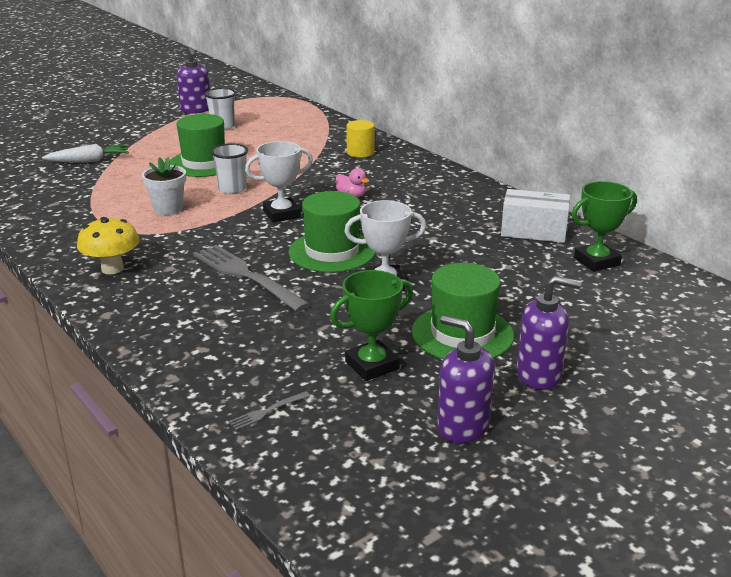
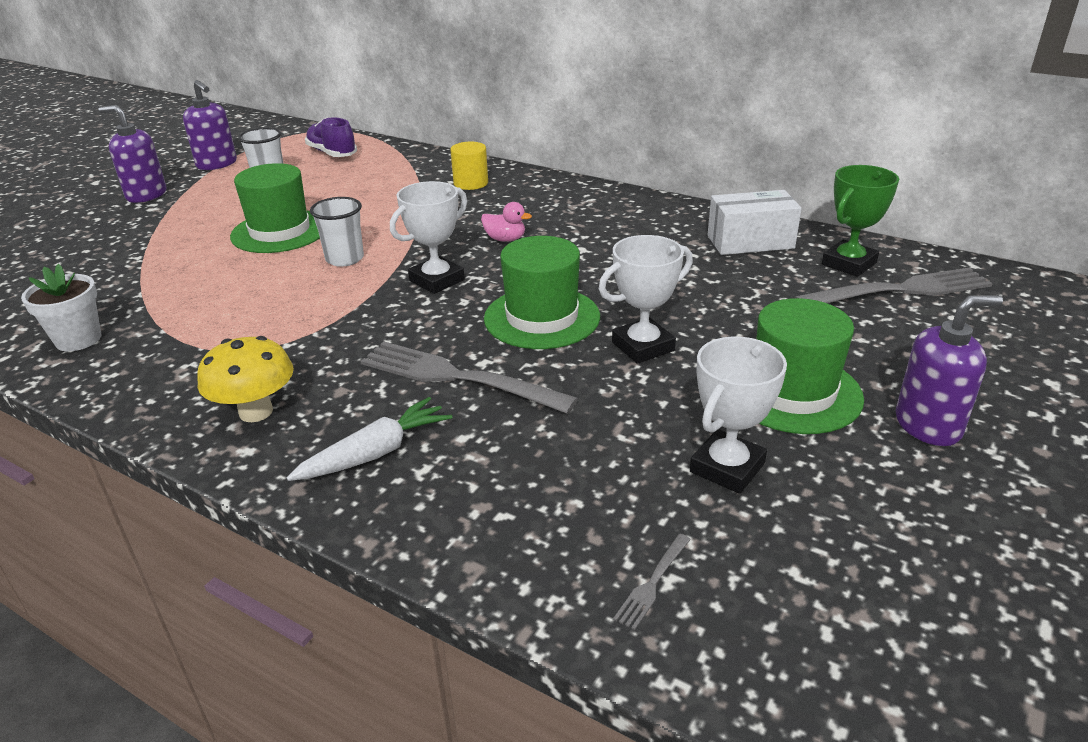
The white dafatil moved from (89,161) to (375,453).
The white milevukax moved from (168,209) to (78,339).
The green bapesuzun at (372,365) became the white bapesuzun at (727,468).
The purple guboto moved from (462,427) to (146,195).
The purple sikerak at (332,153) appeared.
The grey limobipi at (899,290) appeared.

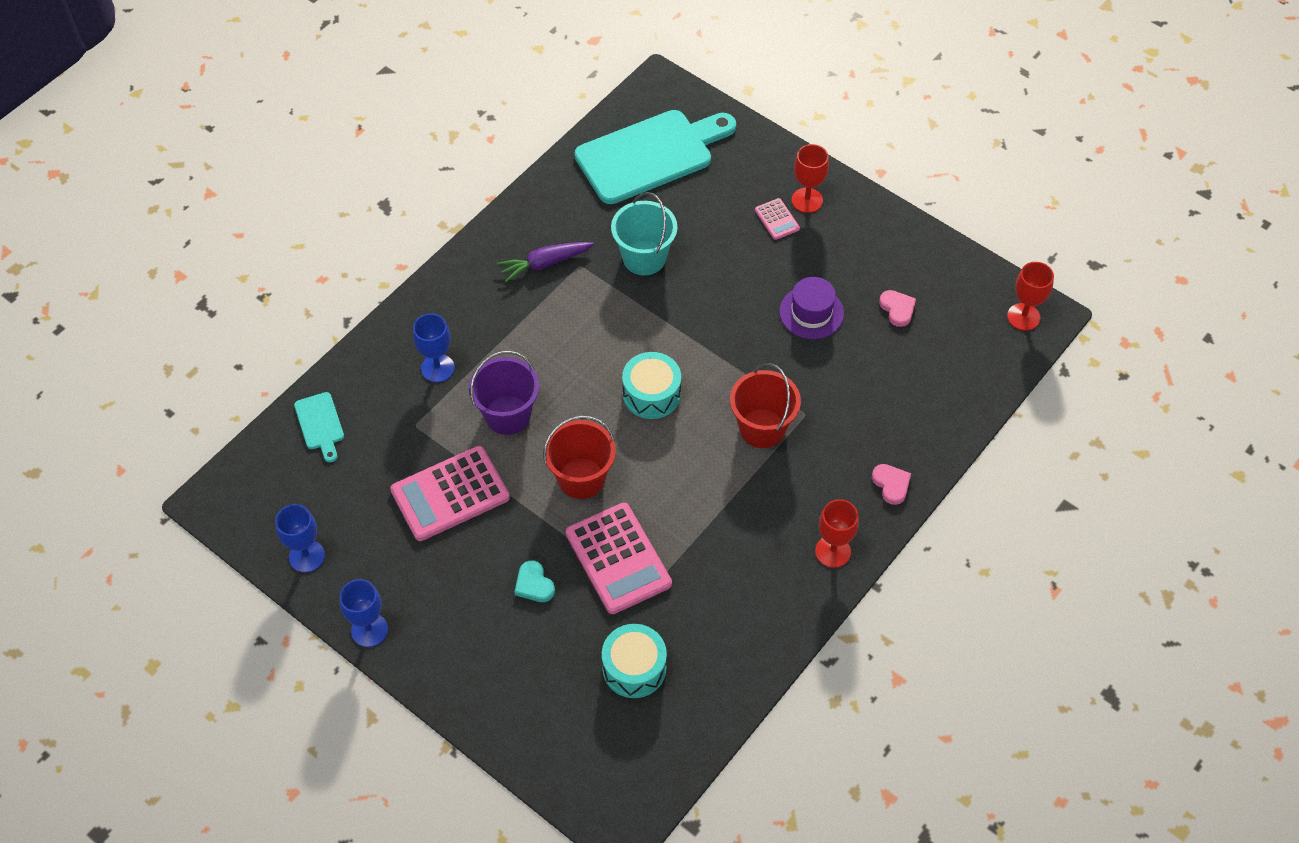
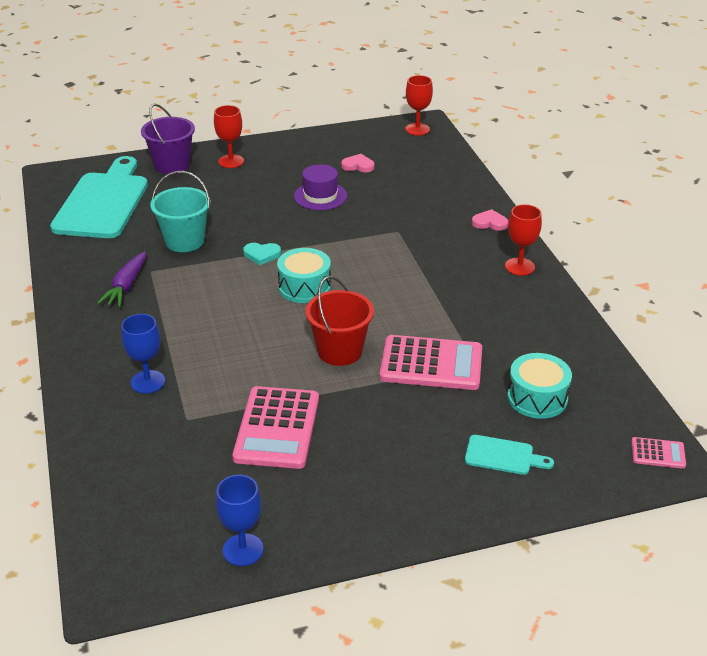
The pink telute moved from (777,219) to (658,453).
The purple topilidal moved from (507,415) to (172,165).
The red topilidal at (762,428) disappeared.
The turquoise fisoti moved from (320,424) to (503,456).
The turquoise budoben moved from (534,584) to (262,255).
The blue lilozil at (369,630) disappeared.

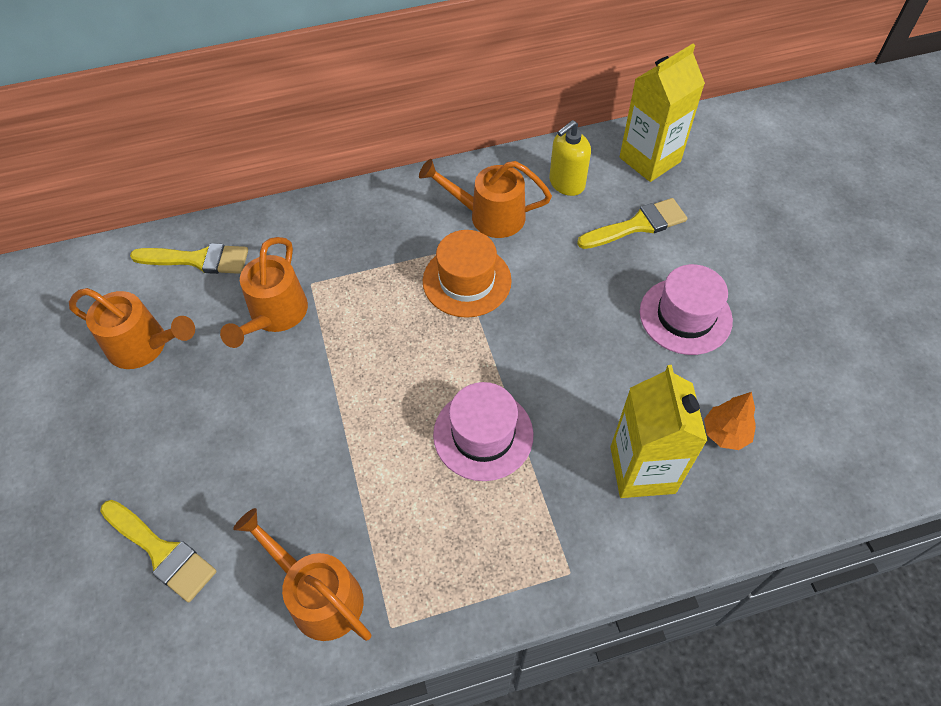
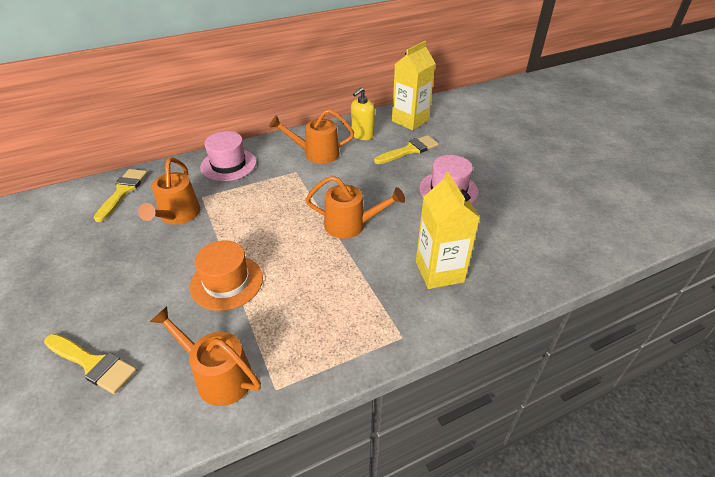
The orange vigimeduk moved from (467,281) to (226,282).
The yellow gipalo at (198,259) turned 75 degrees counterclockwise.
The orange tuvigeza moved from (145,346) to (351,225).
The pink vigimeduk moved from (483,434) to (228,165).
The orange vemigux at (725,433) disappeared.

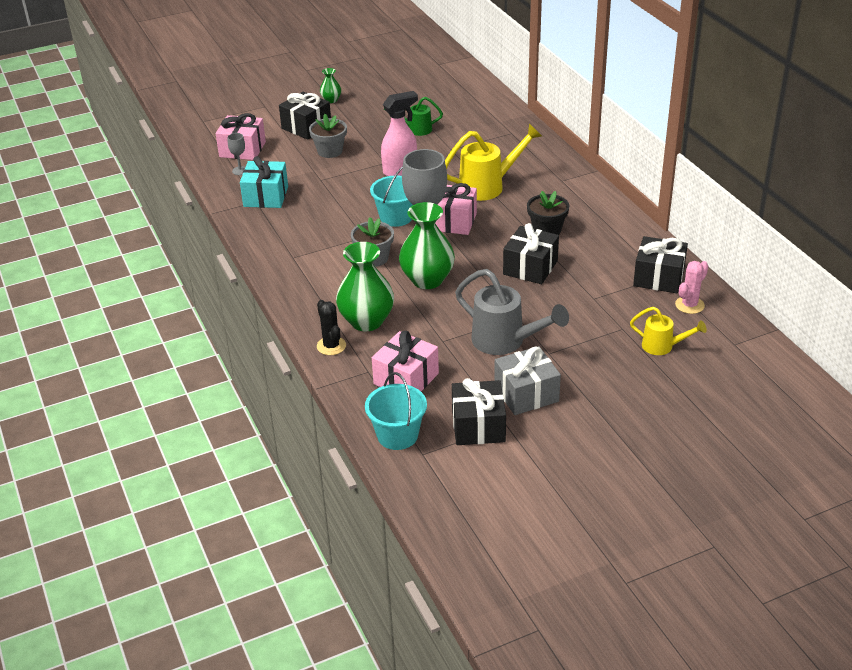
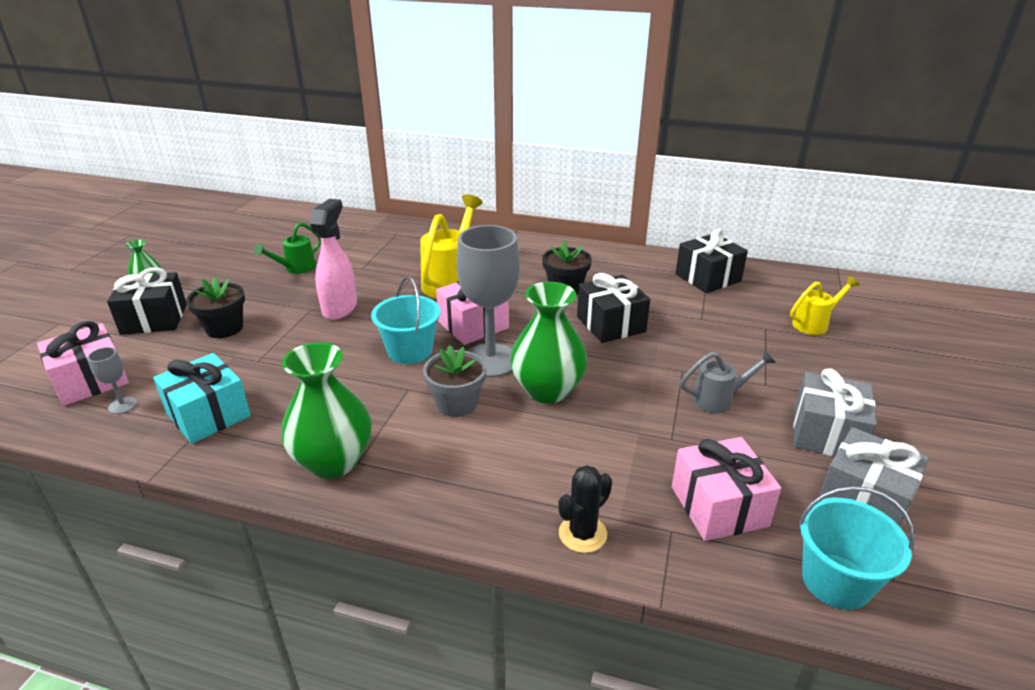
The grey milevukax at (330,151) became the black milevukax at (224,328).
The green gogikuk moved from (366,321) to (333,461).
The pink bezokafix at (689,305) disappeared.
The grey tuvigeza at (506,342) changed to 0.58 times the size.
The black bezokafix at (331,346) turned 60 degrees counterclockwise.
The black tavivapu at (478,426) became the grey tavivapu at (864,499).

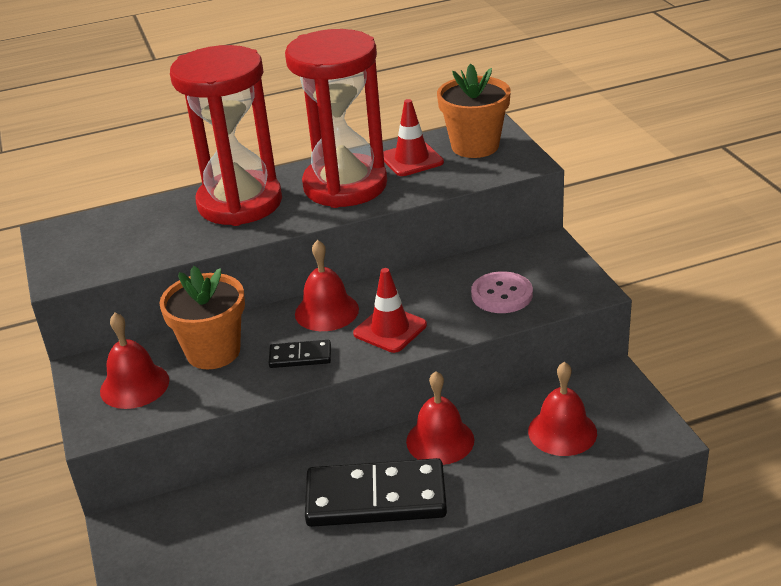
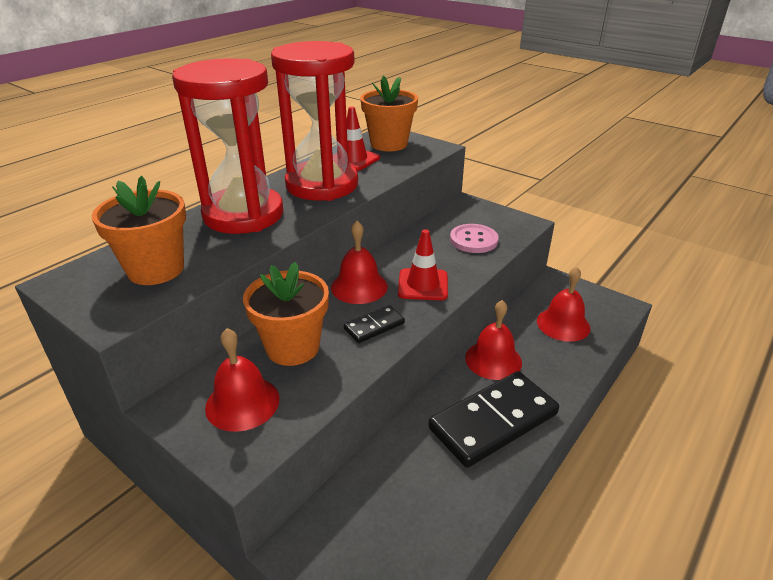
The orange milevukax at (156,269) appeared.

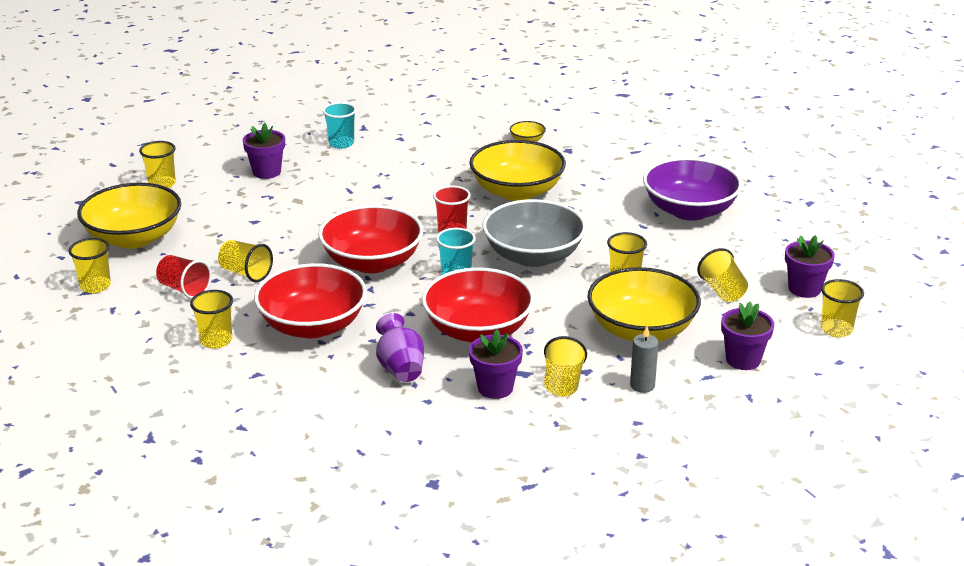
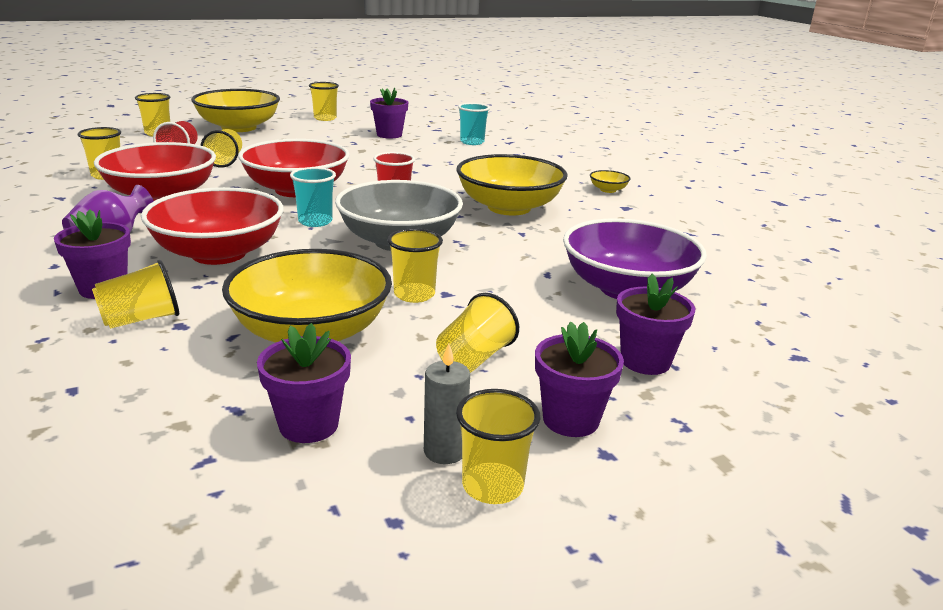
The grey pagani moved from (642,385) to (444,451).
The purple milevukax at (645,361) appeared.

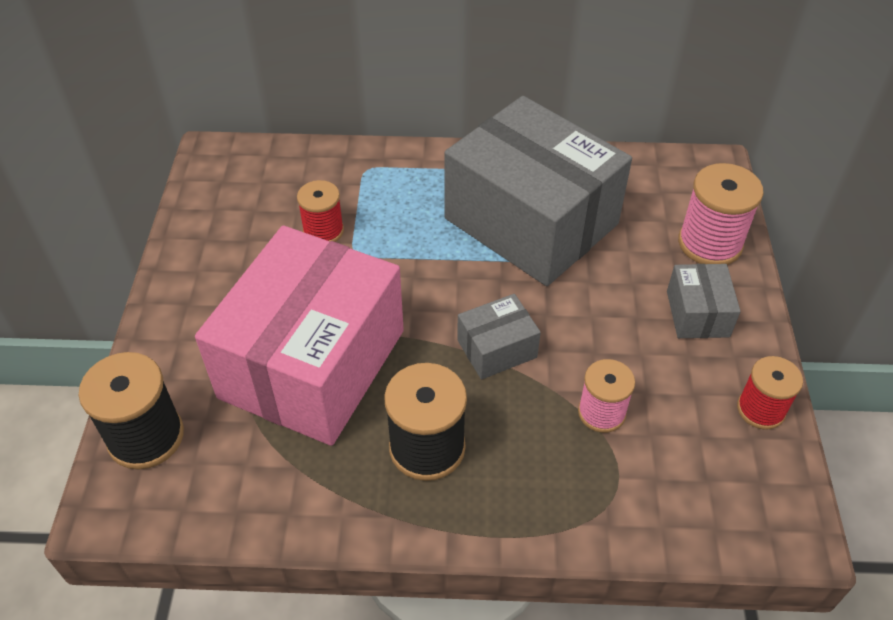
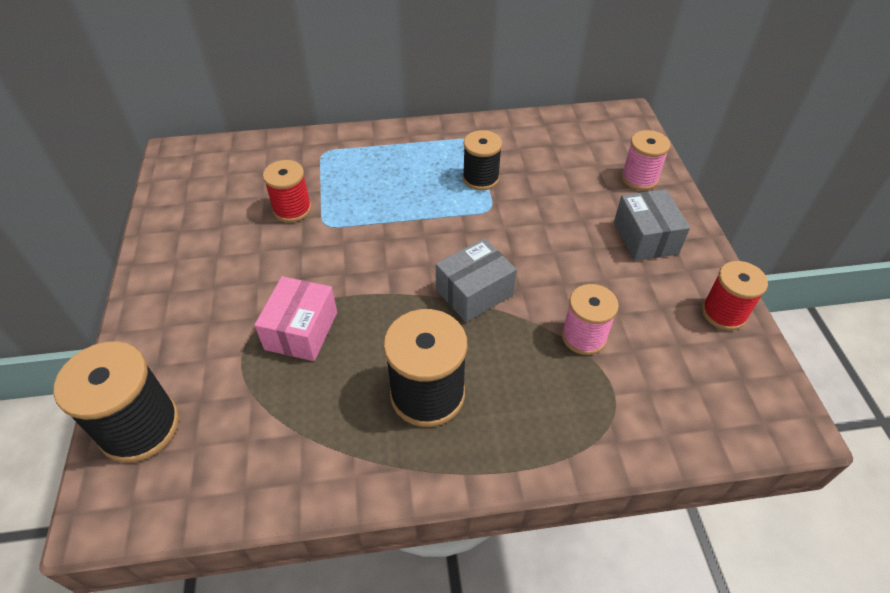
The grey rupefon at (531,221) was replaced by the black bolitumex at (480,178).
The pink bolitumex at (709,243) changed to 0.65 times the size.
The pink rupefon at (313,364) changed to 0.42 times the size.

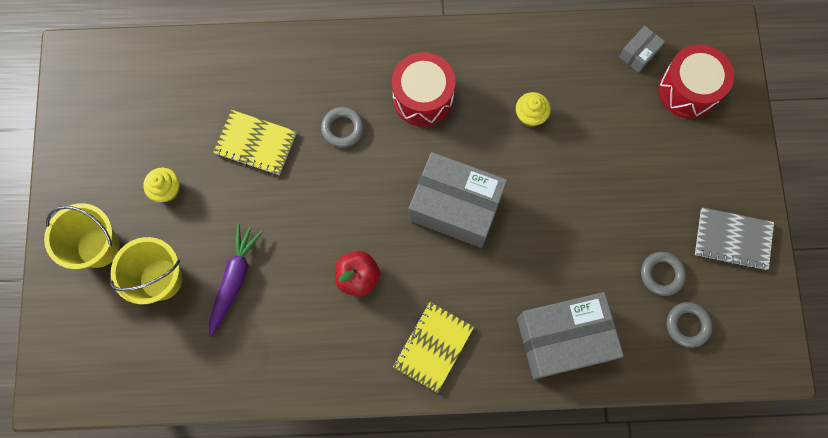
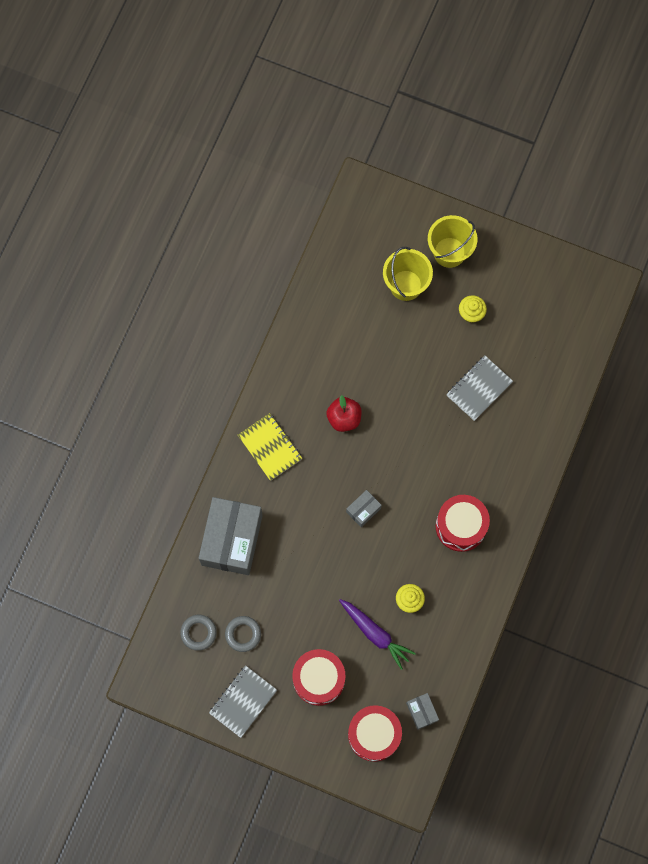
The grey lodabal at (343,128) disappeared.
The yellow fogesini at (256,143) became the grey fogesini at (479,389).
The grey rupefon at (455,207) changed to 0.45 times the size.
The purple dafatil moved from (234,279) to (375,633).
The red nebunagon at (319,679) appeared.

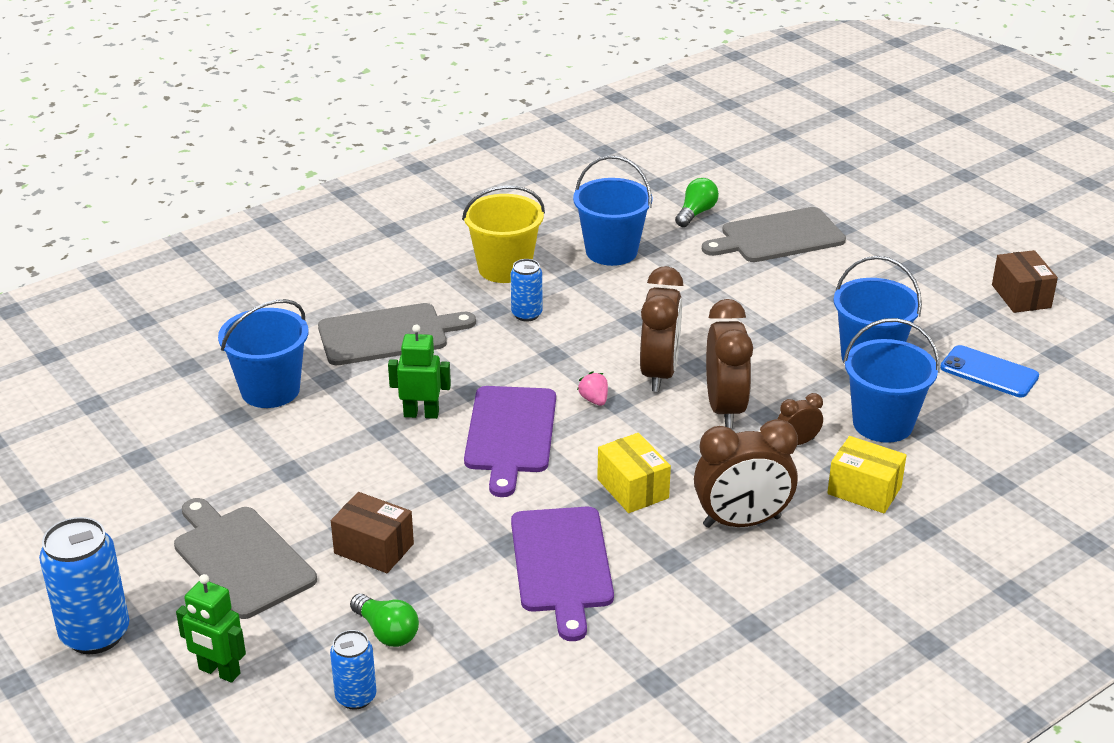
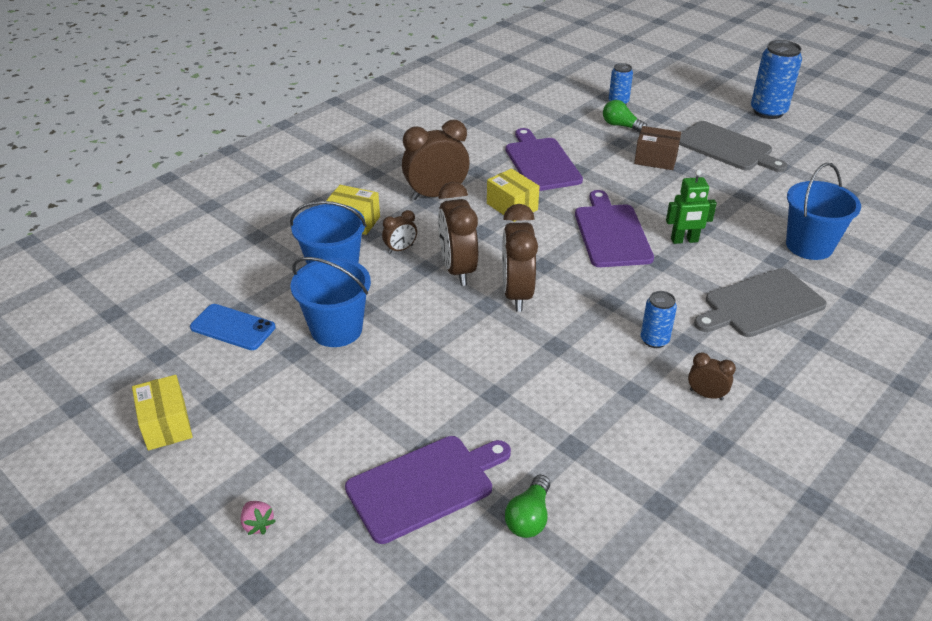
The blue topilidal at (611,251) disappeared.
The yellow topilidal at (504,268) was replaced by the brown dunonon at (706,394).
The grey fisoti at (778,237) became the purple fisoti at (425,485).
The brown rupefon at (1021,296) became the yellow rupefon at (166,425).
The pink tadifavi moved from (594,400) to (258,524).
The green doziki at (219,671) disappeared.

